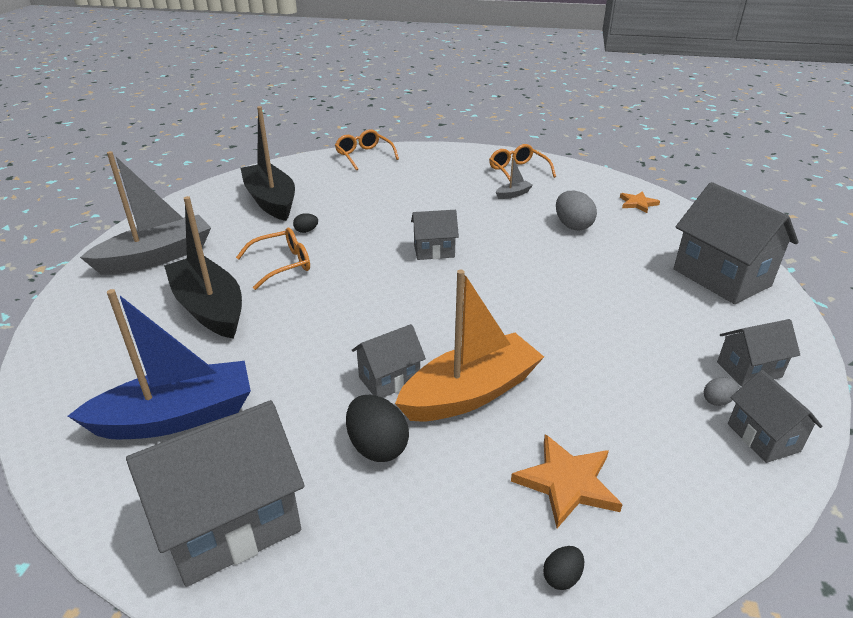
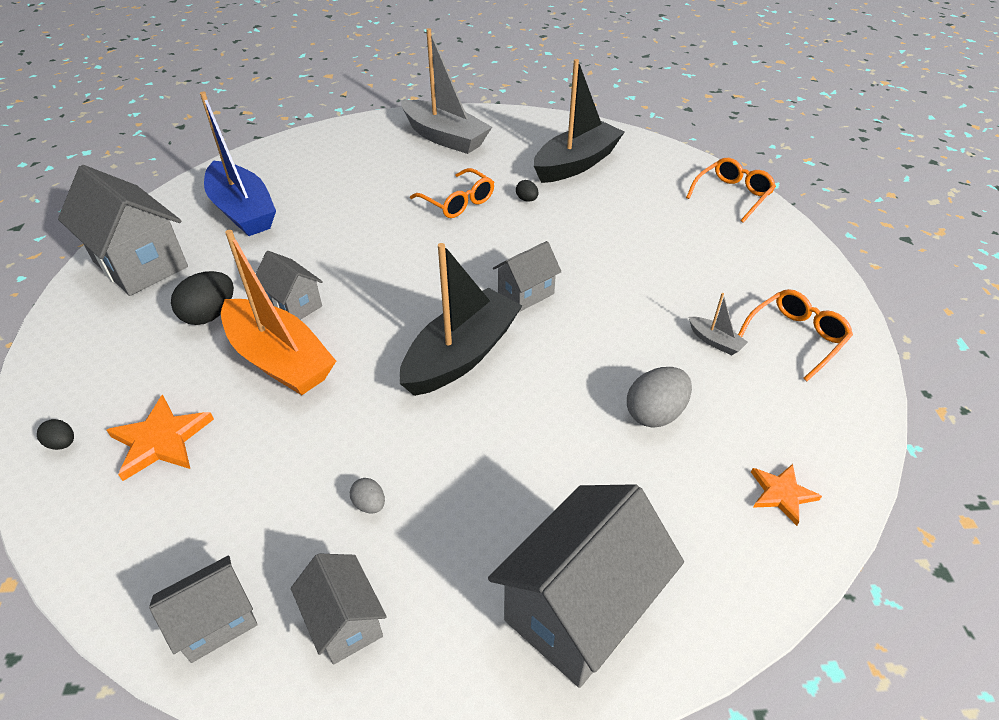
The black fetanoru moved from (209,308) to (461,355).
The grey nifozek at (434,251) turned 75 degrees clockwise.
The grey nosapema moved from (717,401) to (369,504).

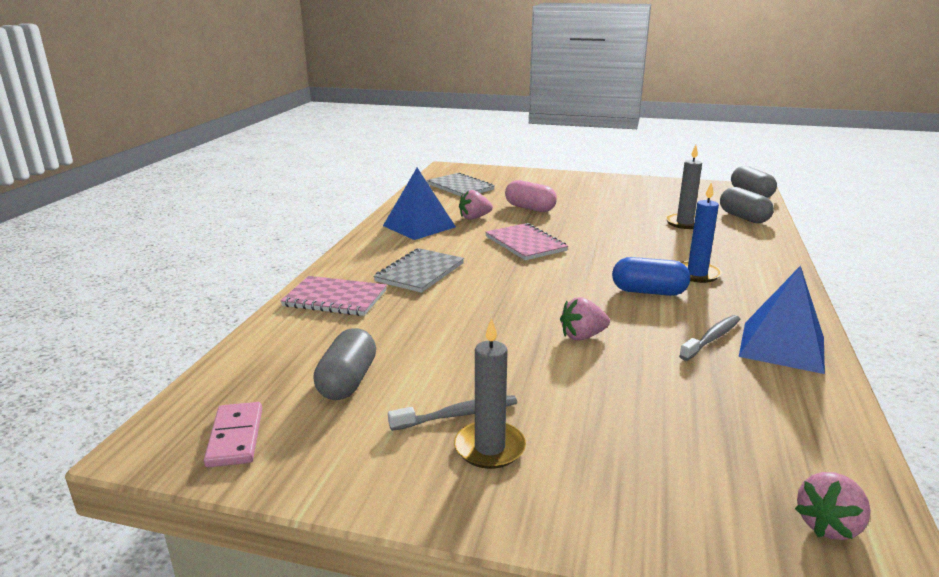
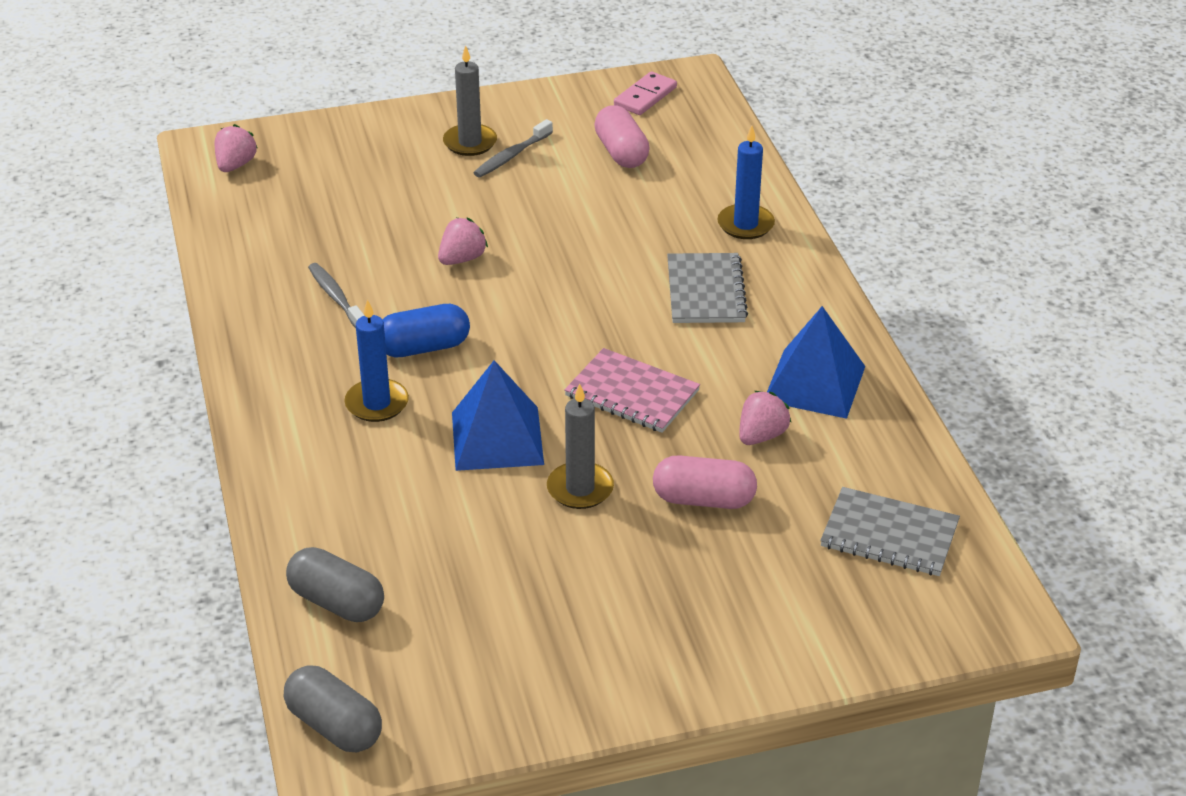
The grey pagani moved from (684,223) to (580,489).
The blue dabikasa moved from (782,346) to (497,438).
The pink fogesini at (335,298) was replaced by the blue pagani at (745,224).
The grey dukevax at (712,338) turned 135 degrees clockwise.
The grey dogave at (348,381) became the pink dogave at (621,153).
The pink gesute at (235,437) turned 75 degrees clockwise.

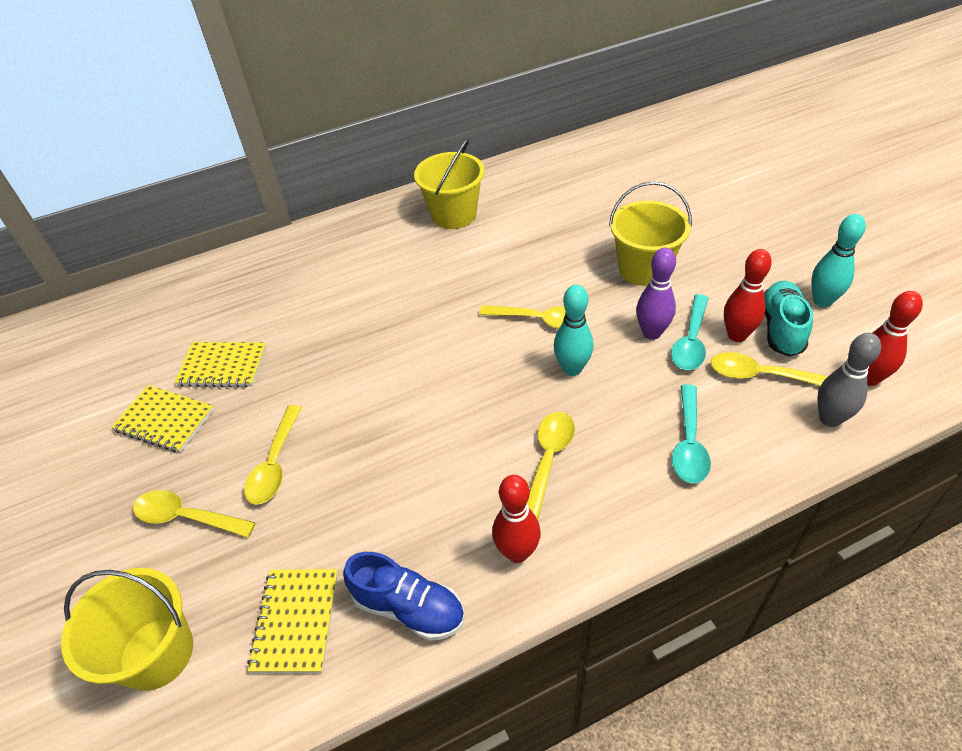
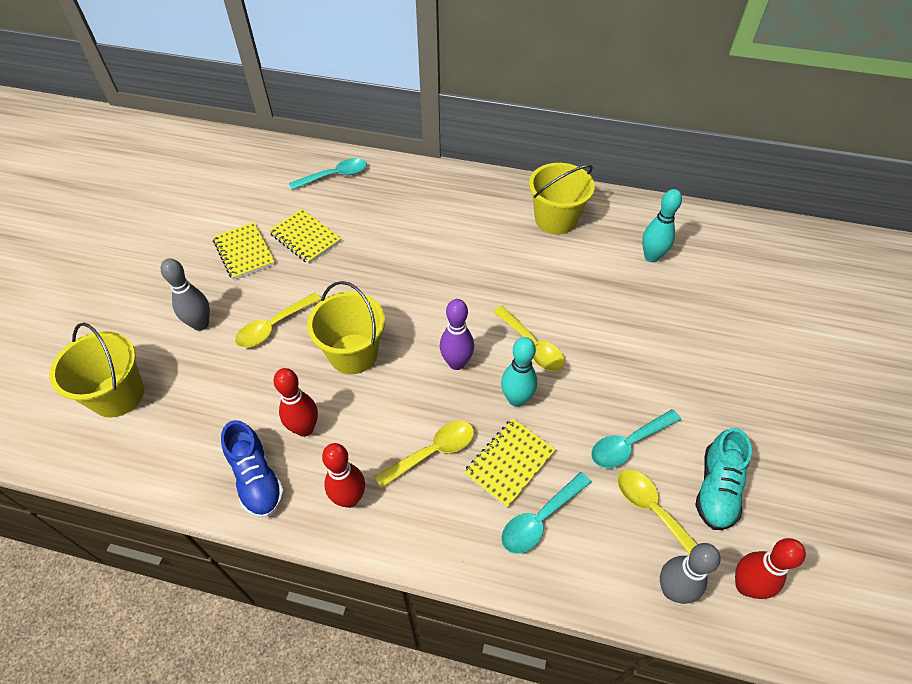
The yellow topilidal moved from (643,269) to (353,354).
The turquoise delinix moved from (822,301) to (651,257).
The purple delinix moved from (651,333) to (456,363).
The red delinix moved from (737,335) to (305,428).
The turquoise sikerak at (781,328) turned 150 degrees clockwise.
The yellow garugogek at (186,517) was replaced by the grey delinix at (200,324).
The yellow fogesini moved from (296,621) to (509,463).
The turquoise garugogek at (335,176) appeared.

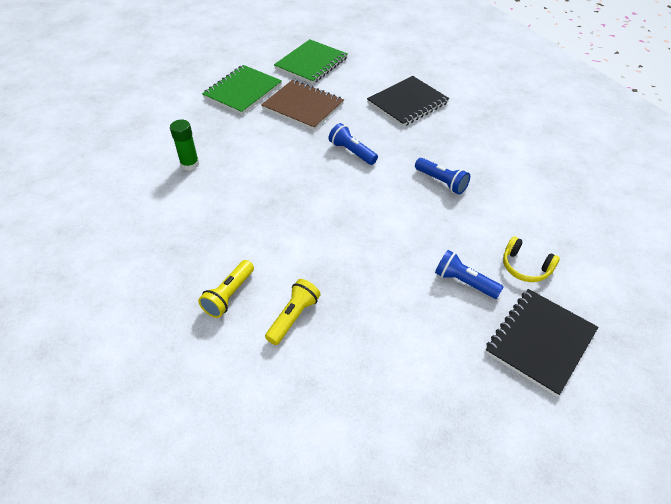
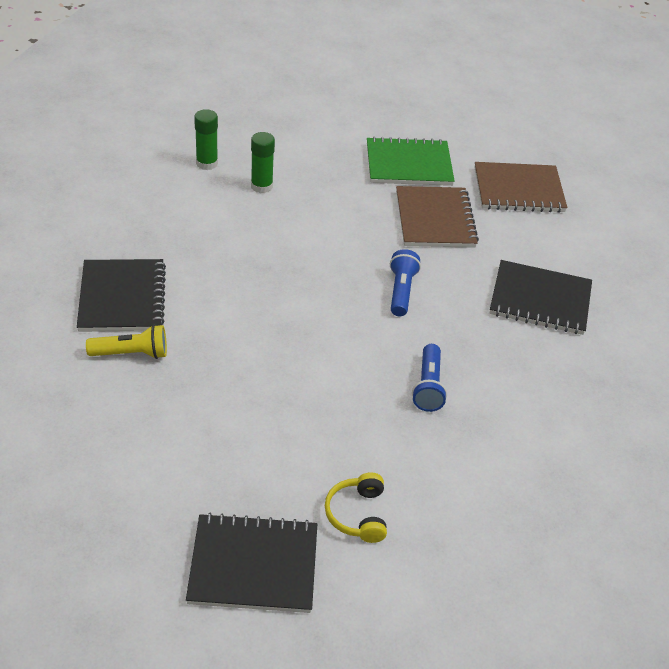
The green fogesini at (311,63) became the brown fogesini at (518,190).
The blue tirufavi at (464,282) disappeared.
The yellow tirufavi at (229,295) was replaced by the black fogesini at (122,298).
The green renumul at (207,163) appeared.

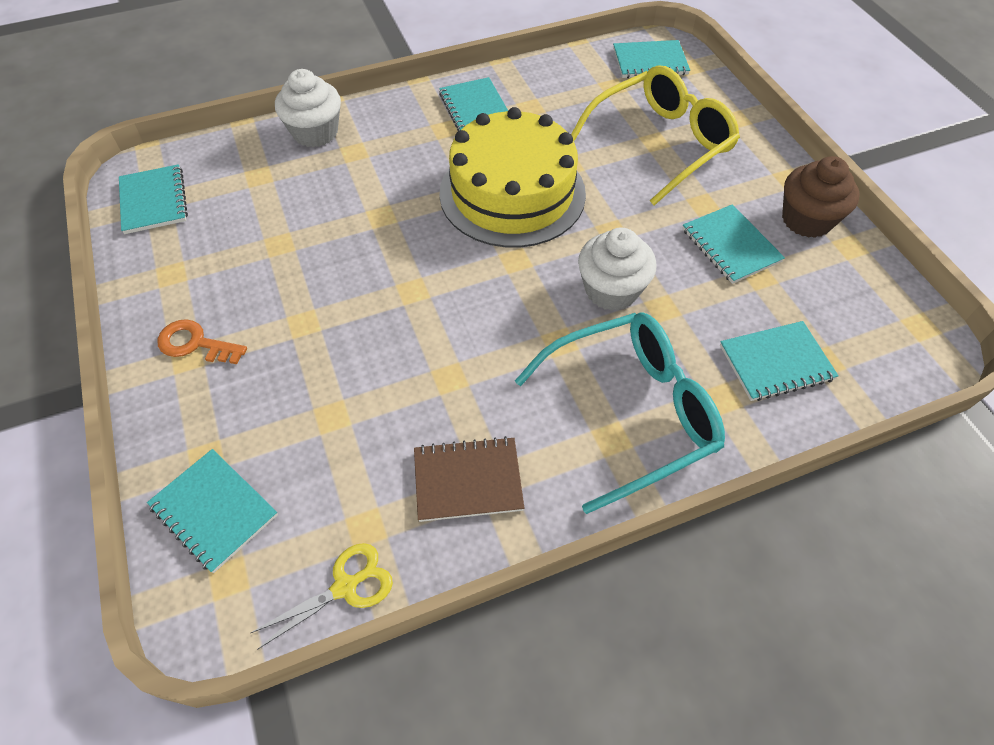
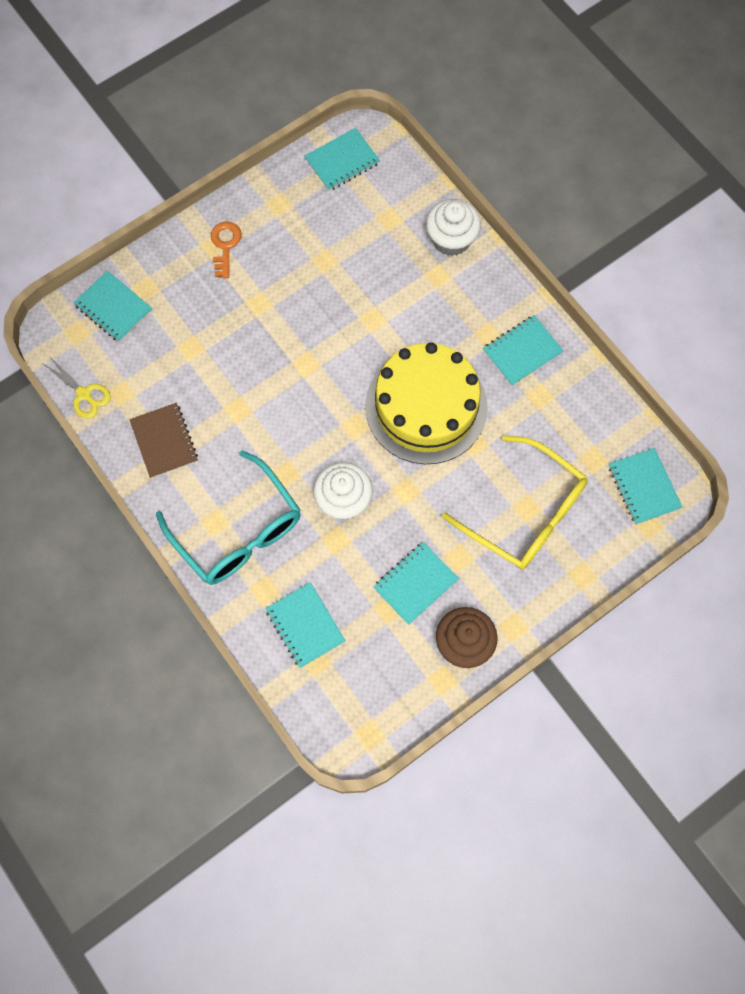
The turquoise fogesini at (214,511) turned 75 degrees counterclockwise.

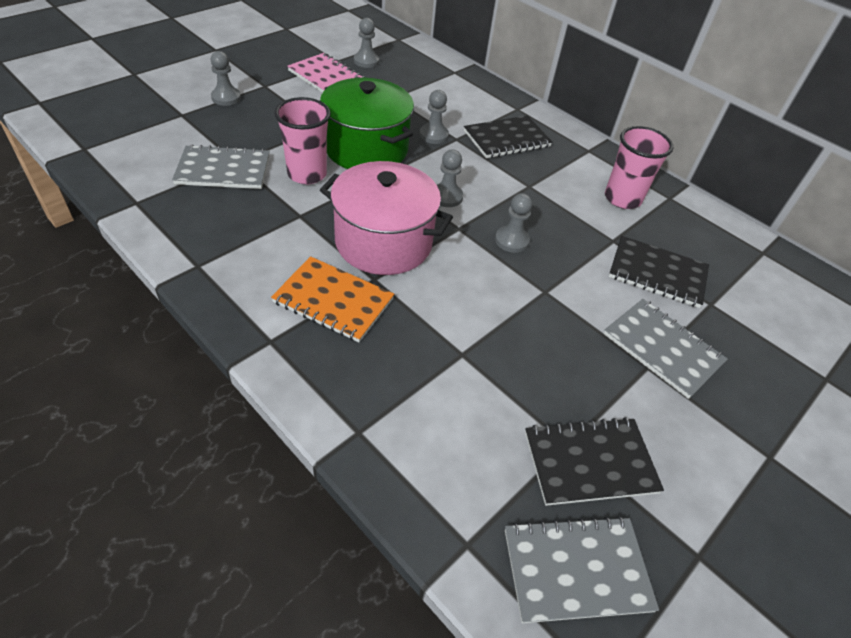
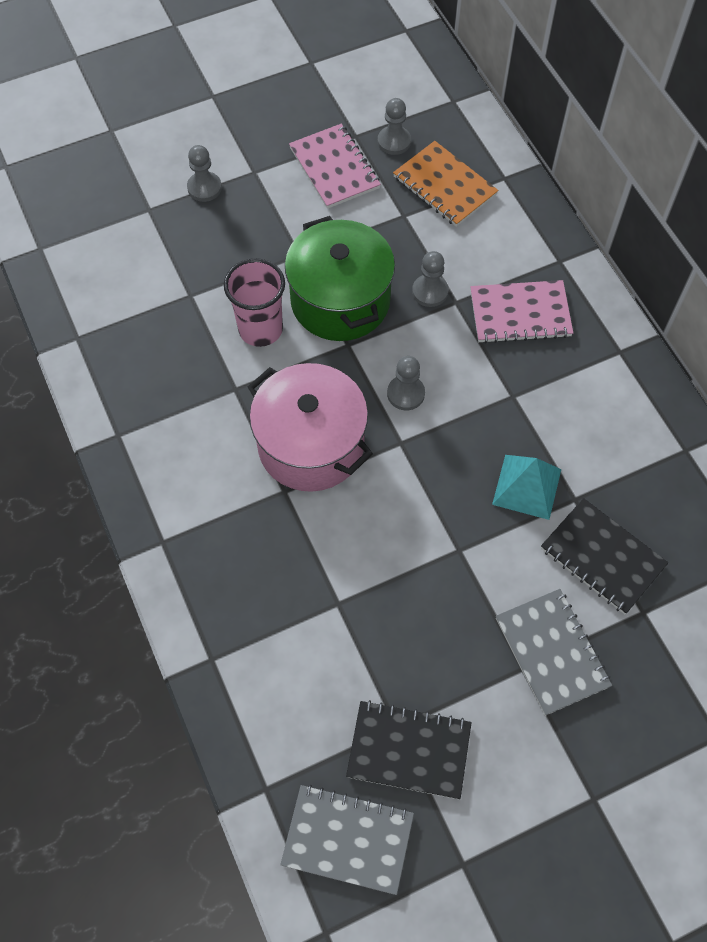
The black fogesini at (506,139) became the pink fogesini at (520,313).
The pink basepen at (622,199) disappeared.
The grey fogesini at (223,170) disappeared.
The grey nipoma at (511,240) disappeared.
The orange fogesini moved from (333,300) to (445,186).
The turquoise dabikasa at (527,486) appeared.

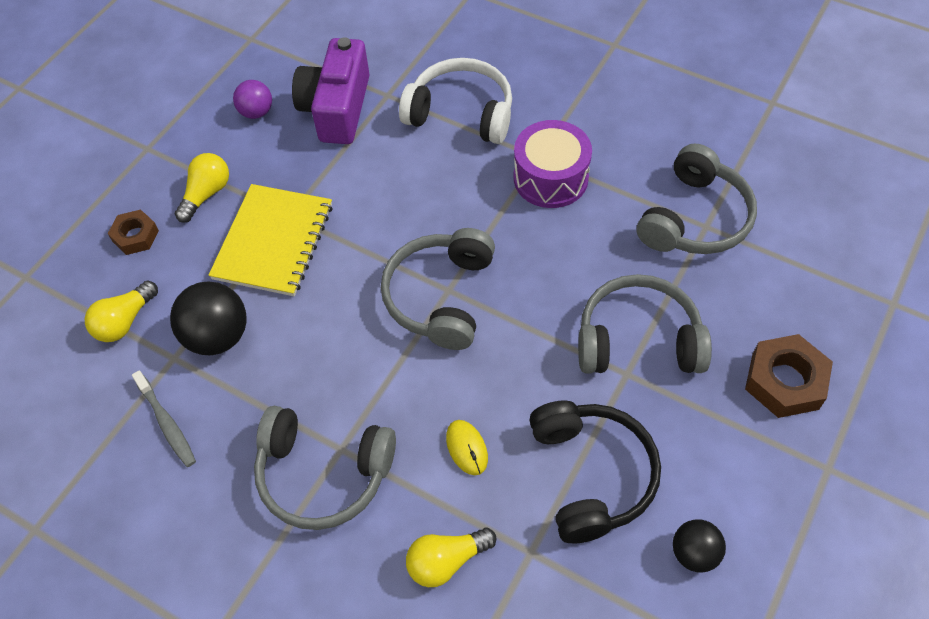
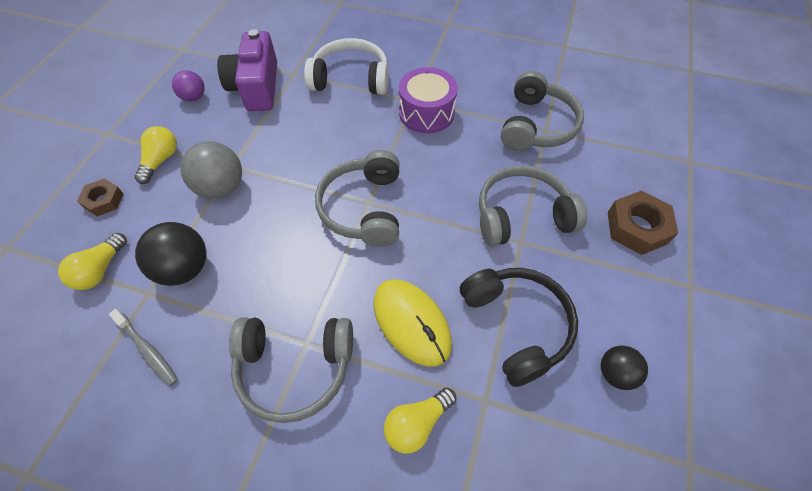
The yellow fogesini at (273,241) was replaced by the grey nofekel at (221,188).
The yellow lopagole at (467,448) changed to 1.99 times the size.

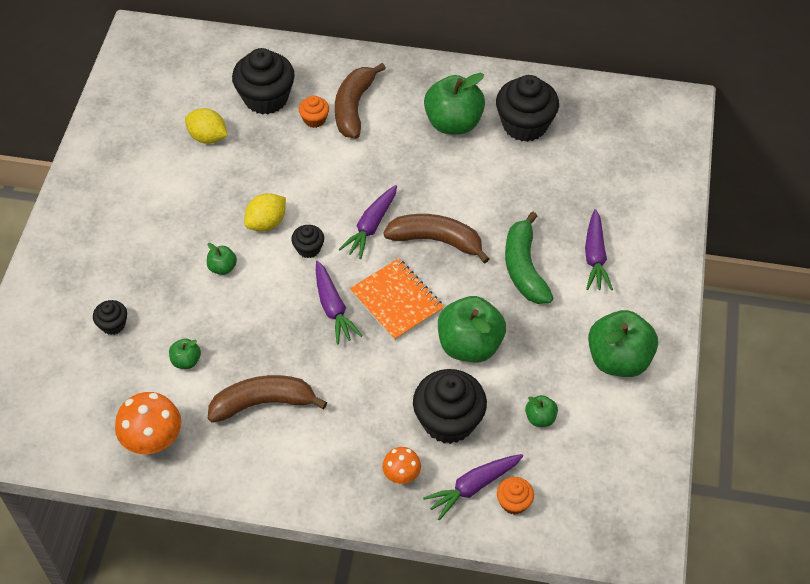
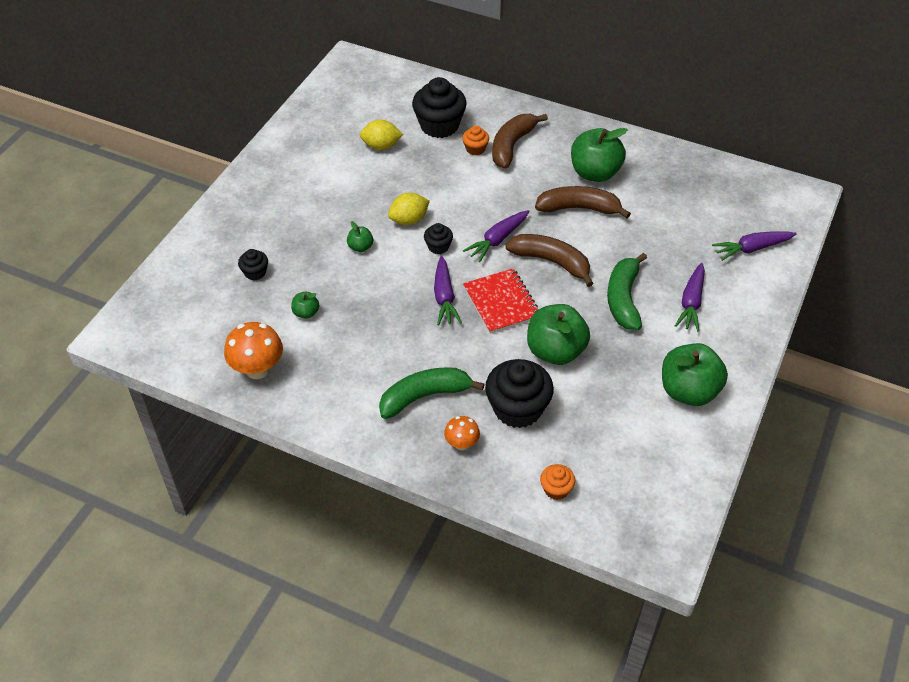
The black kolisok at (525,125) disappeared.
The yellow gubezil at (208,137) turned 45 degrees counterclockwise.
The orange fogesini at (396,301) became the red fogesini at (501,302).
The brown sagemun moved from (263,403) to (579,208).
The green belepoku at (540,418) disappeared.
The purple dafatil moved from (473,487) to (752,249).
The green sagemun at (424,396) appeared.

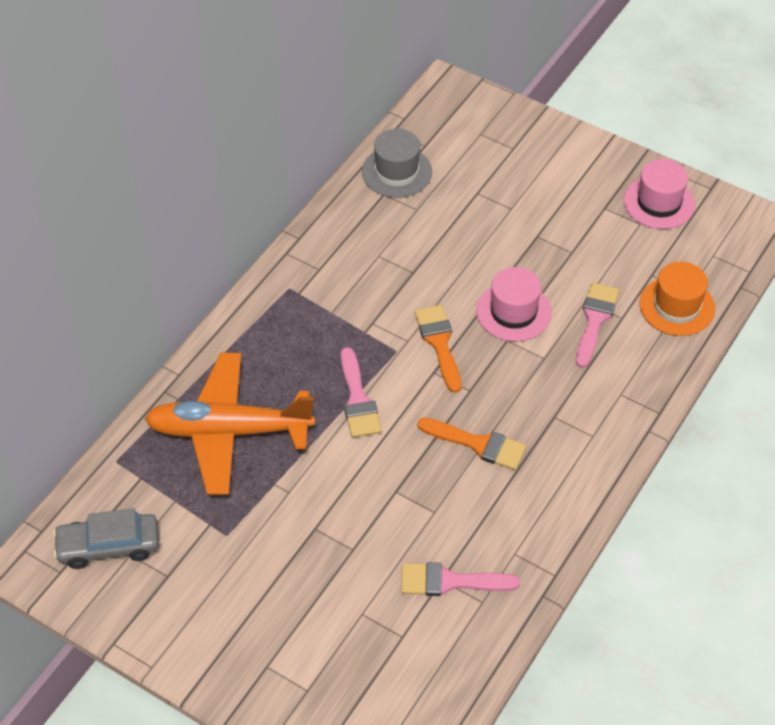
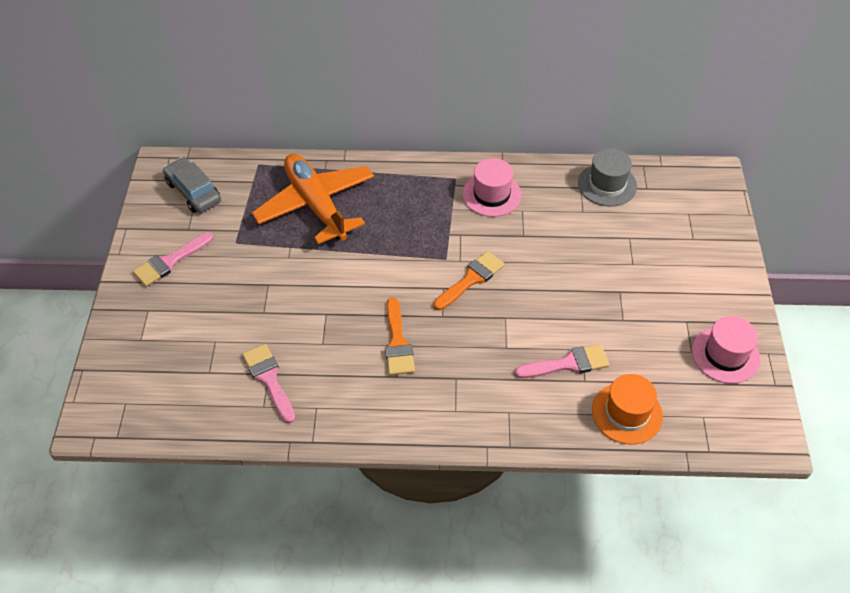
The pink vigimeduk moved from (513,312) to (491,194).
The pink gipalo moved from (358,400) to (170,262).

